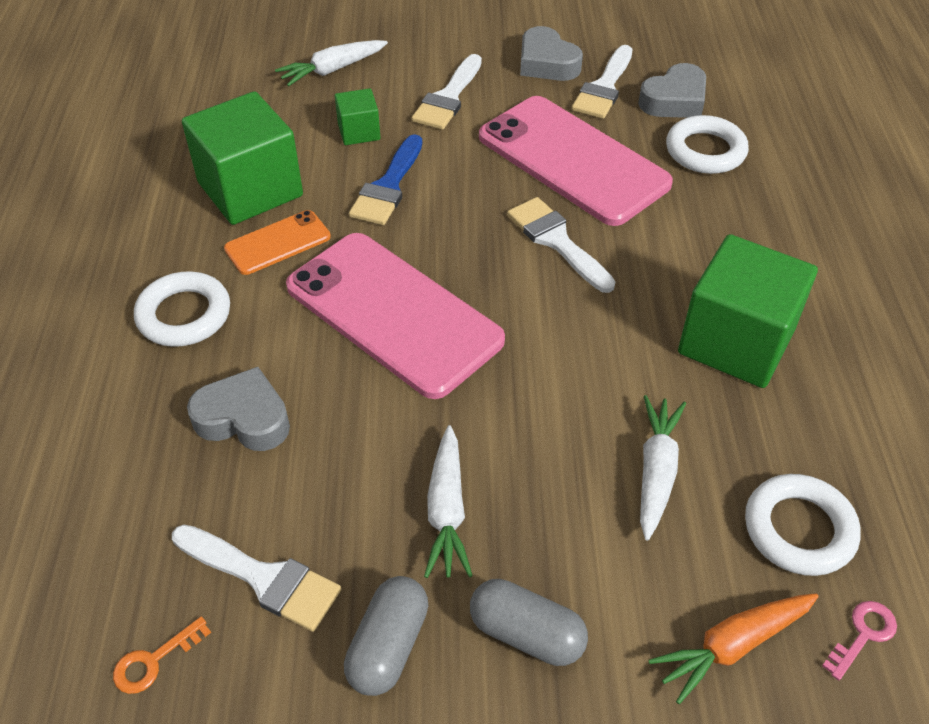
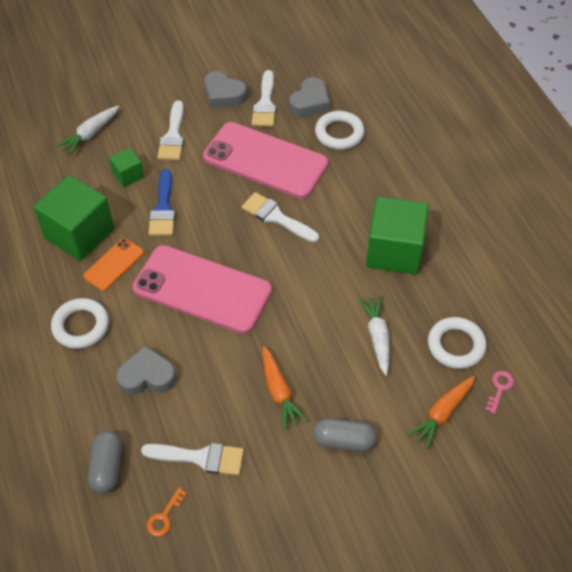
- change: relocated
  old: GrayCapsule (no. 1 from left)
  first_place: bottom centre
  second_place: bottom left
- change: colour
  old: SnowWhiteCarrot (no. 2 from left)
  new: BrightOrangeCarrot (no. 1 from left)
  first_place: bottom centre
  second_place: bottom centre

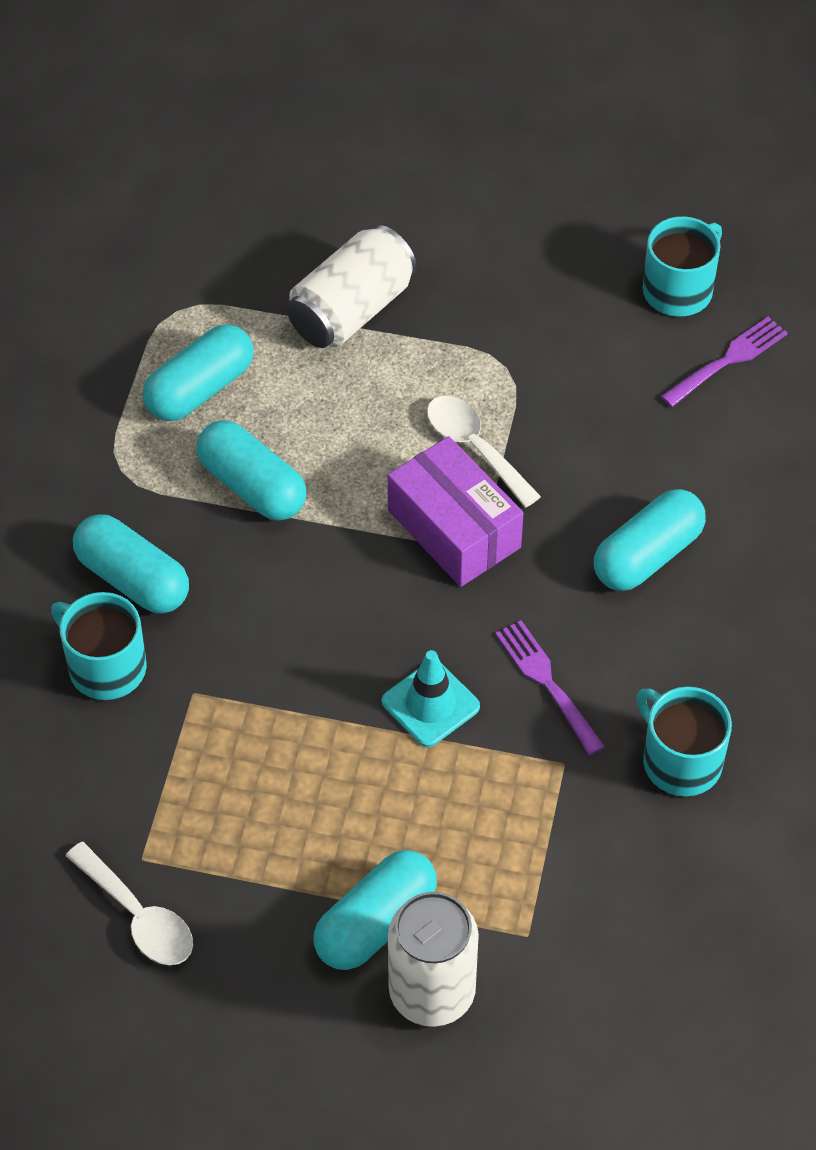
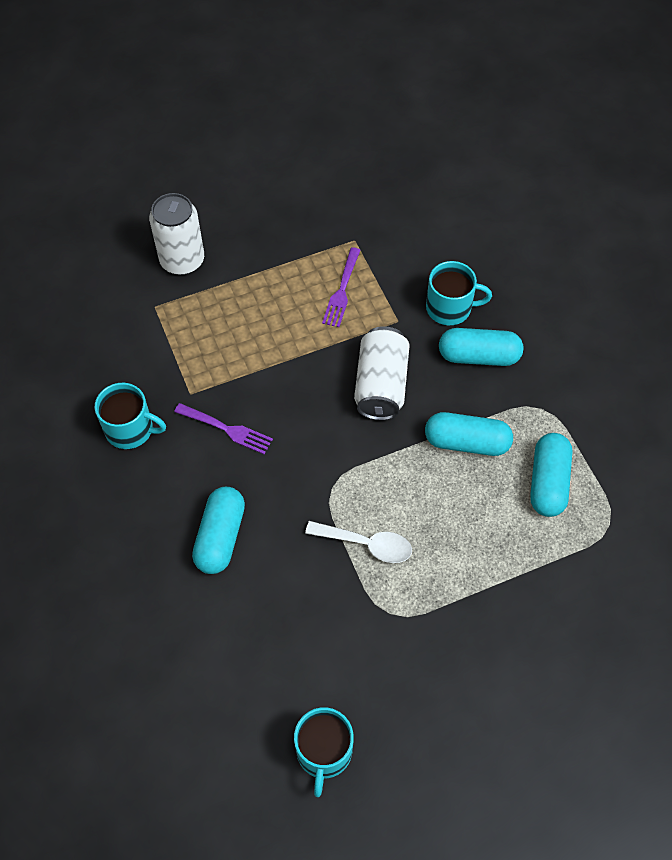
- change: relocated
  old: RoyalPurpleFork (no. 2 from left)
  first_place: top right
  second_place: centre
- change: relocated
  old: SnowWhiteTin (no. 1 from left in the first image)
  new: SnowWhiteTin (no. 2 from left)
  first_place: top centre
  second_place: centre
- change: missing
  old: SnowWhiteSpoon (no. 1 from left)
  first_place: bottom left
- change: missing
  old: TurquoiseCapsule (no. 4 from left)
  first_place: bottom centre
- change: missing
  old: TurquoiseRoadCone
  first_place: centre
- change: missing
  old: RoyalPurplePackage
  first_place: centre

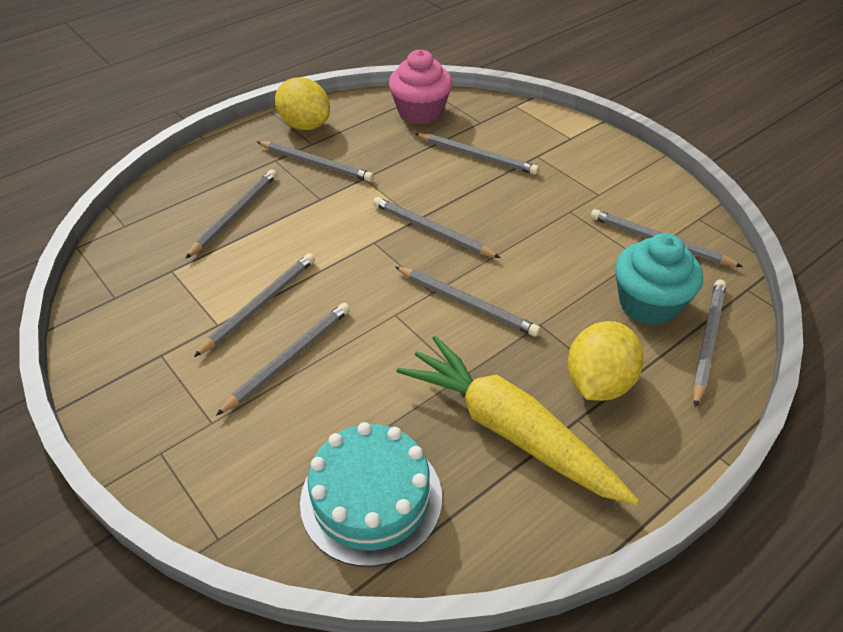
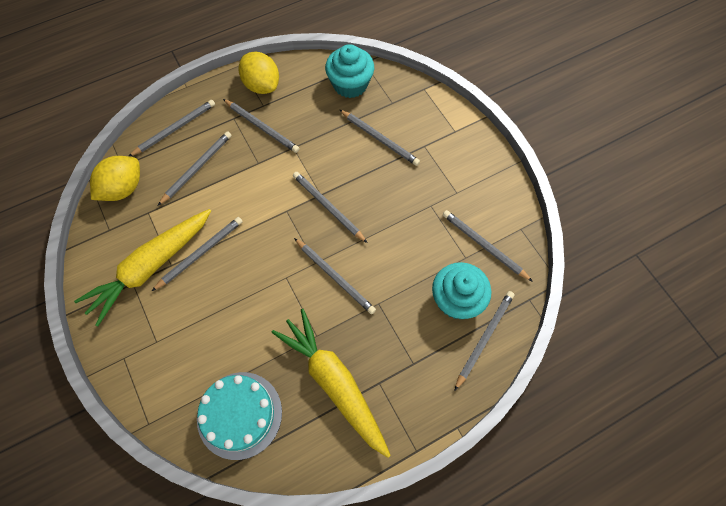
- change: appeared
  new: YellowCarrot (no. 1 from left)
  second_place: middle left
- change: relocated
  old: YellowToyLemon (no. 2 from left in the first image)
  new: YellowToyLemon (no. 1 from left)
  first_place: middle right
  second_place: middle left
- change: relocated
  old: GrayWoodenPencil (no. 3 from left in the first image)
  new: GrayWoodenPencil (no. 1 from left)
  first_place: centre
  second_place: top left
- change: colour
  old: PinkFairyCake
  new: TurquoiseFairyCake (no. 1 from left)
  first_place: top centre
  second_place: top centre

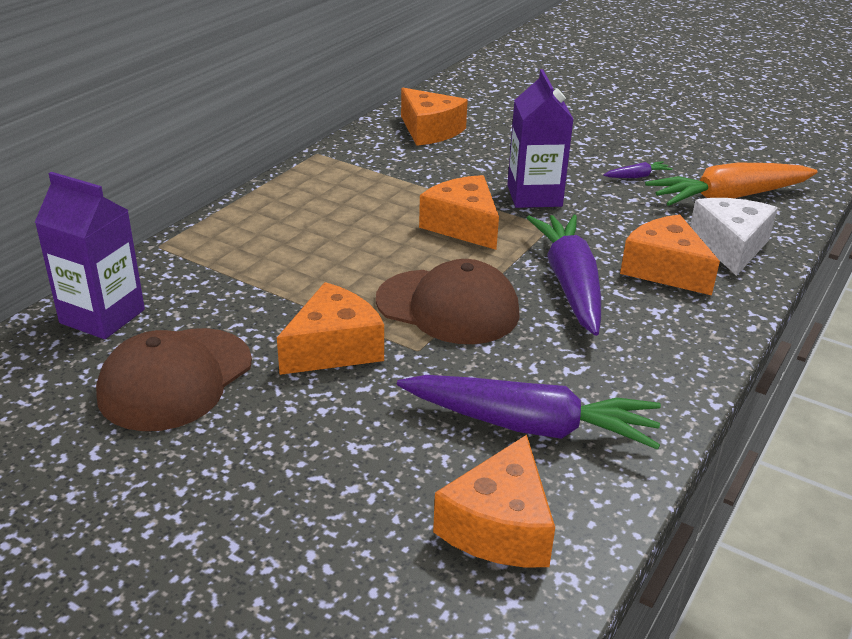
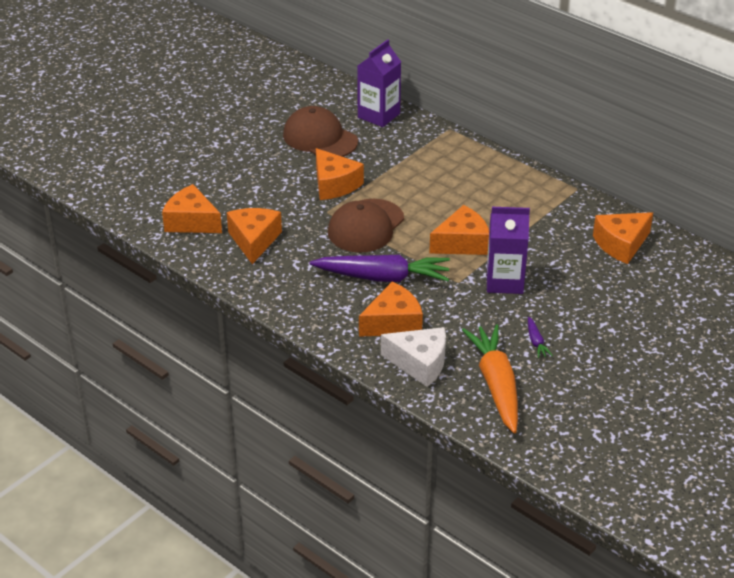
- change: exchanged
  old: RoyalPurpleCarrot (no. 1 from left)
  new: BrightOrangeCheeseWedge (no. 2 from left)
  first_place: centre
  second_place: centre

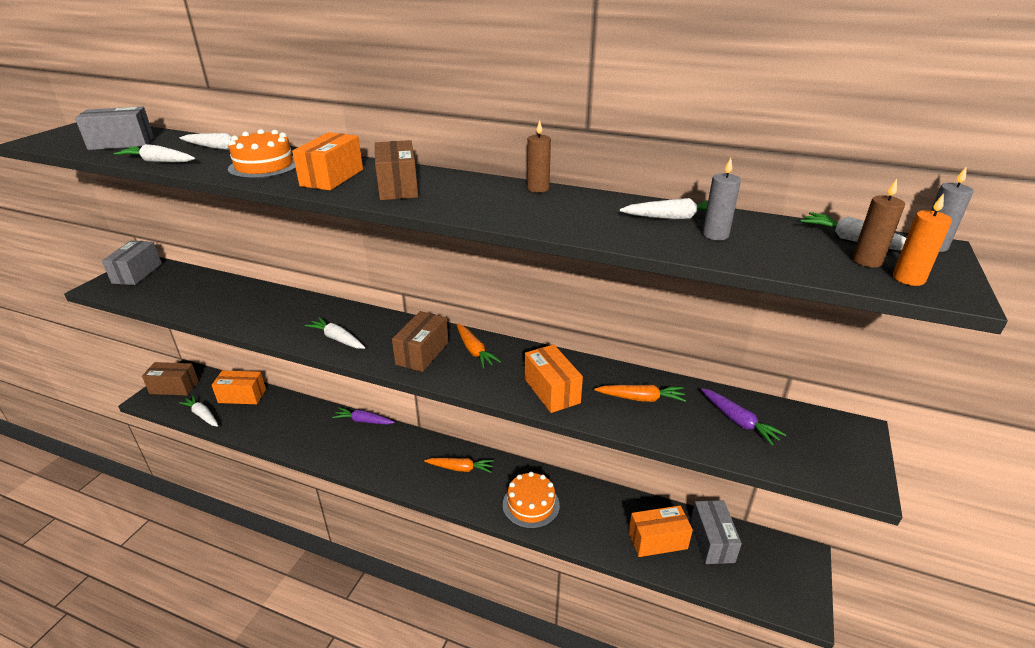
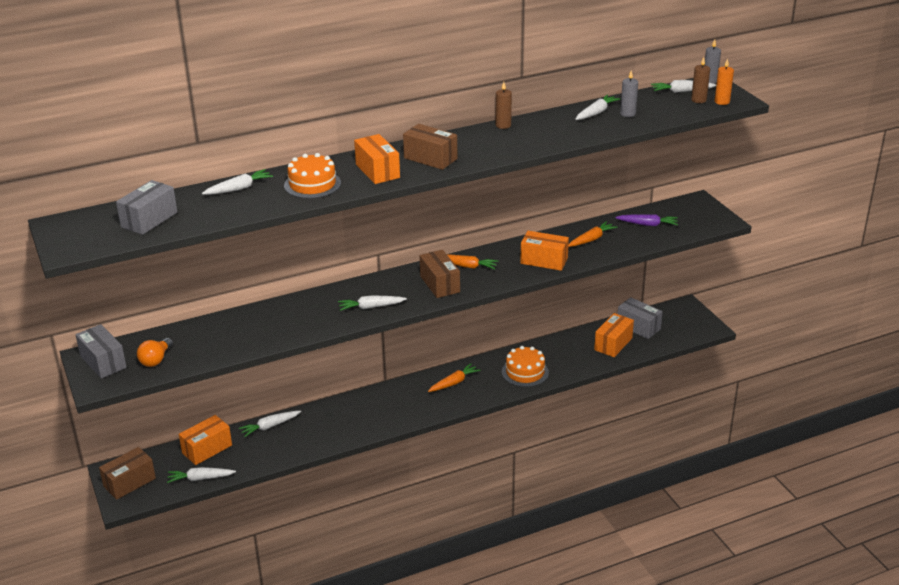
- change: appeared
  new: BrightOrangeLightbulb
  second_place: middle left
- change: relocated
  old: SnowWhiteCarrot (no. 1 from left in the first image)
  new: SnowWhiteCarrot (no. 3 from left)
  first_place: top left
  second_place: bottom left
- change: missing
  old: RoyalPurpleCarrot (no. 1 from left)
  first_place: centre

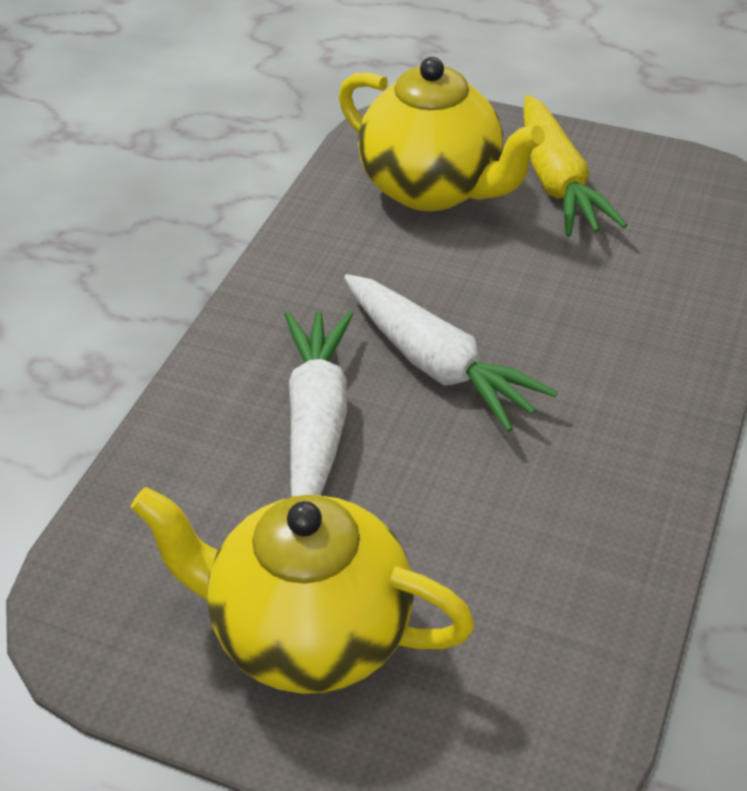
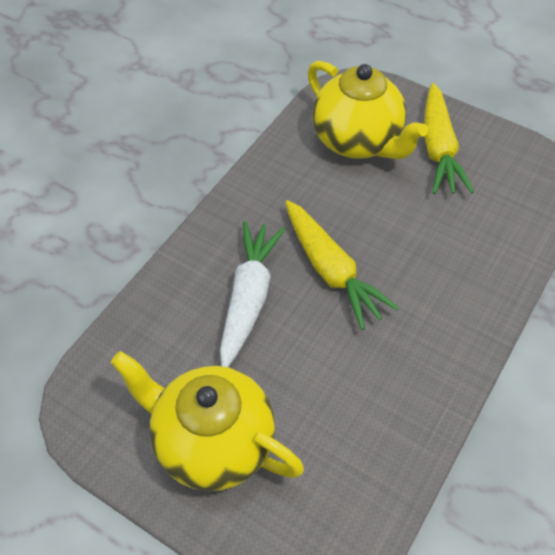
- change: colour
  old: SnowWhiteCarrot (no. 2 from left)
  new: YellowCarrot (no. 1 from left)
  first_place: centre
  second_place: centre

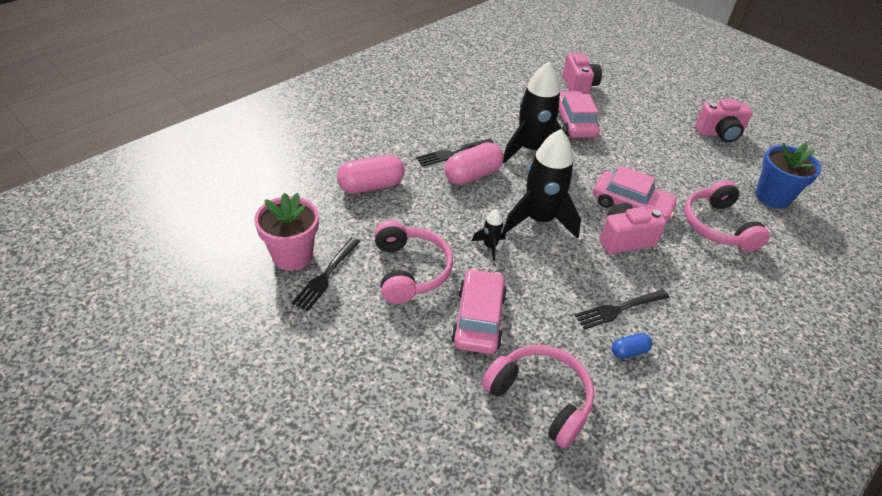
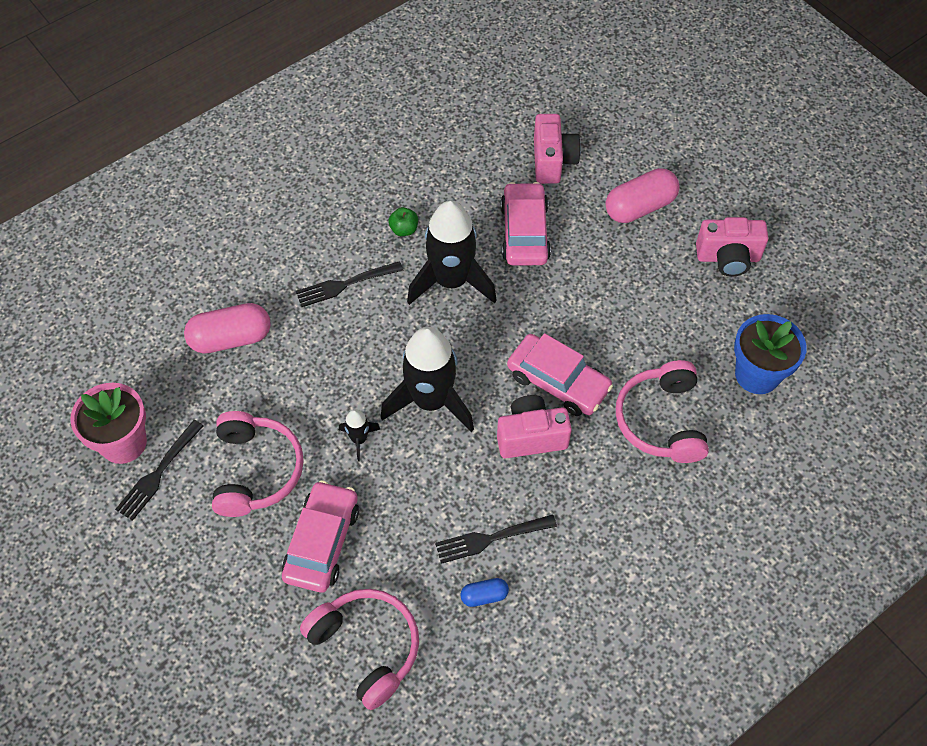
- change: appeared
  new: LeafGreenApple
  second_place: top centre
- change: relocated
  old: PinkCapsule (no. 2 from left)
  first_place: top centre
  second_place: top right

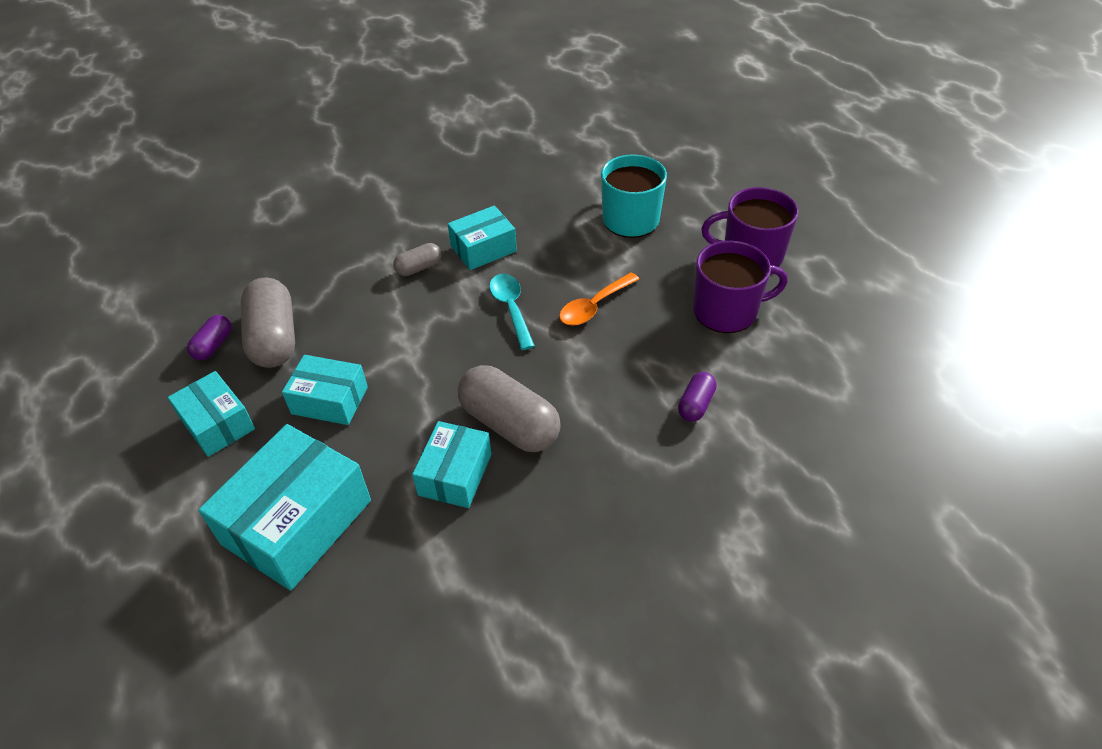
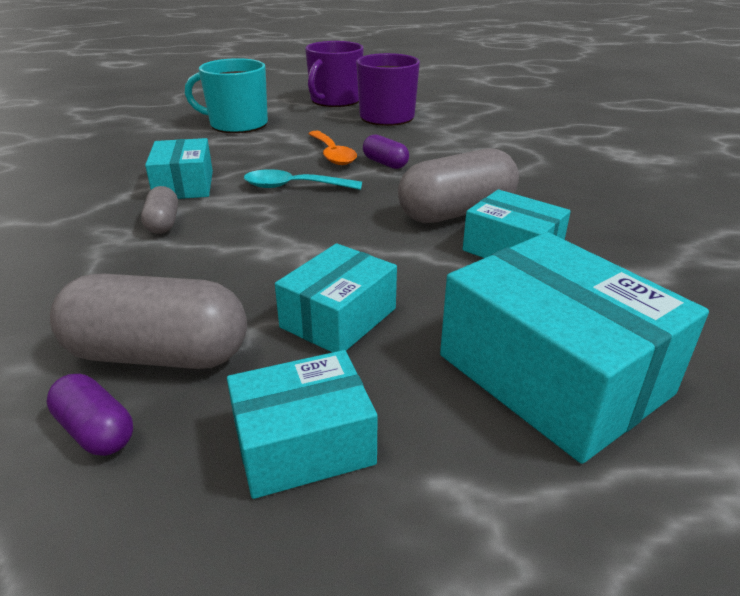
- change: relocated
  old: RoyalPurpleCapsule (no. 2 from left)
  first_place: centre
  second_place: top centre

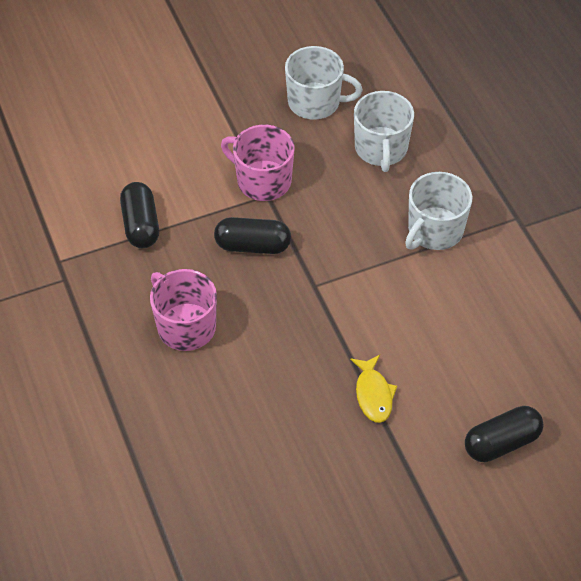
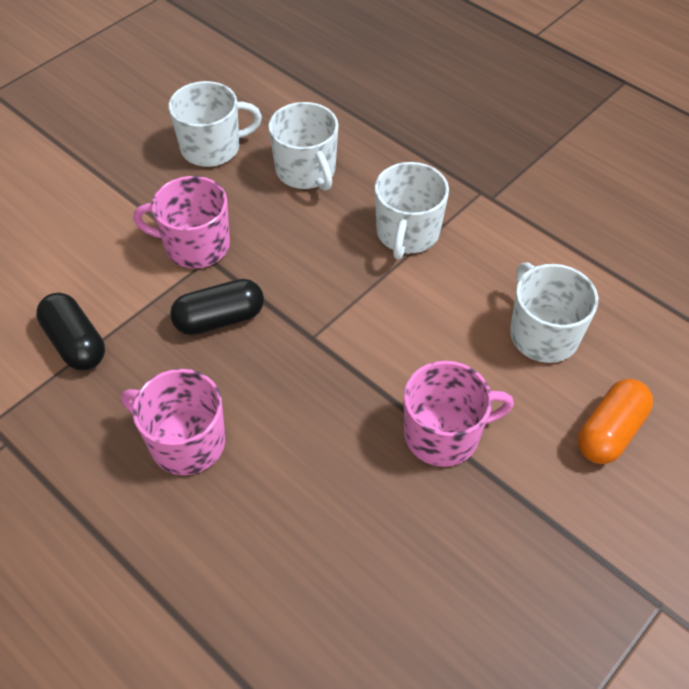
- change: exchanged
  old: YellowFish
  new: PinkMug (no. 3 from left)
  first_place: bottom centre
  second_place: centre
- change: appeared
  new: SnowWhiteMug (no. 4 from left)
  second_place: middle right
- change: colour
  old: BlackCapsule (no. 3 from left)
  new: BrightOrangeCapsule
  first_place: bottom right
  second_place: middle right

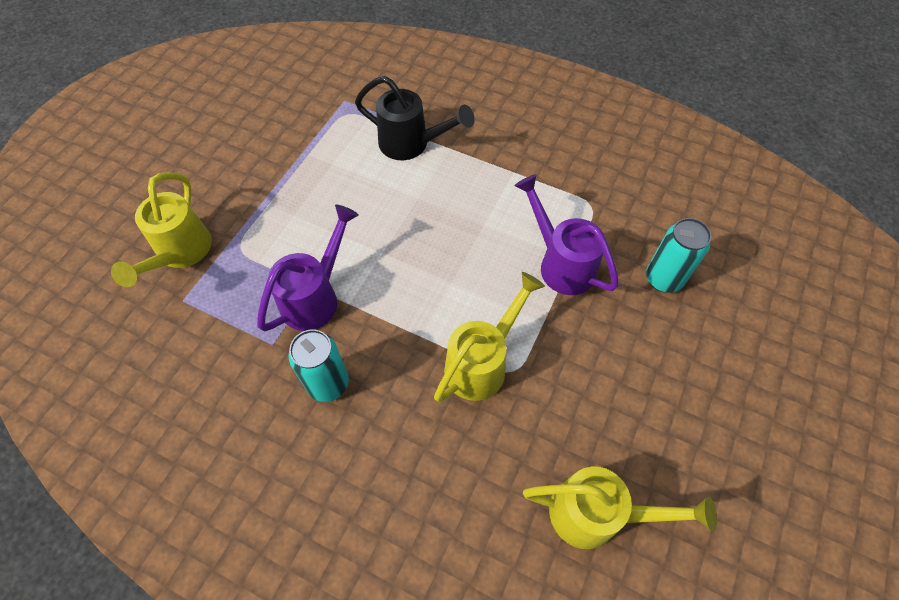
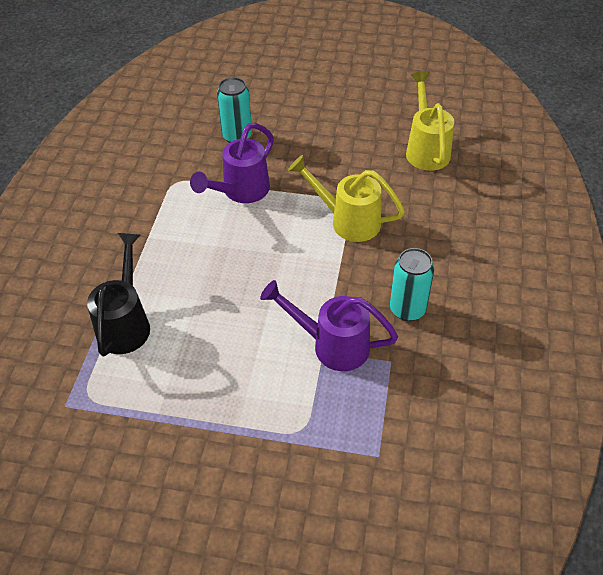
- change: missing
  old: YellowSprinklingCan (no. 1 from left)
  first_place: middle left

